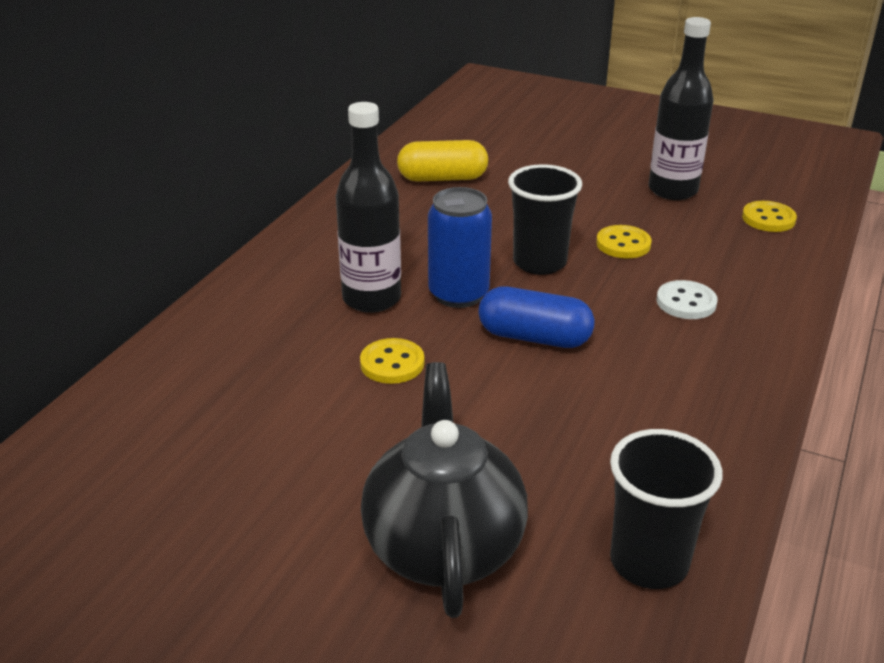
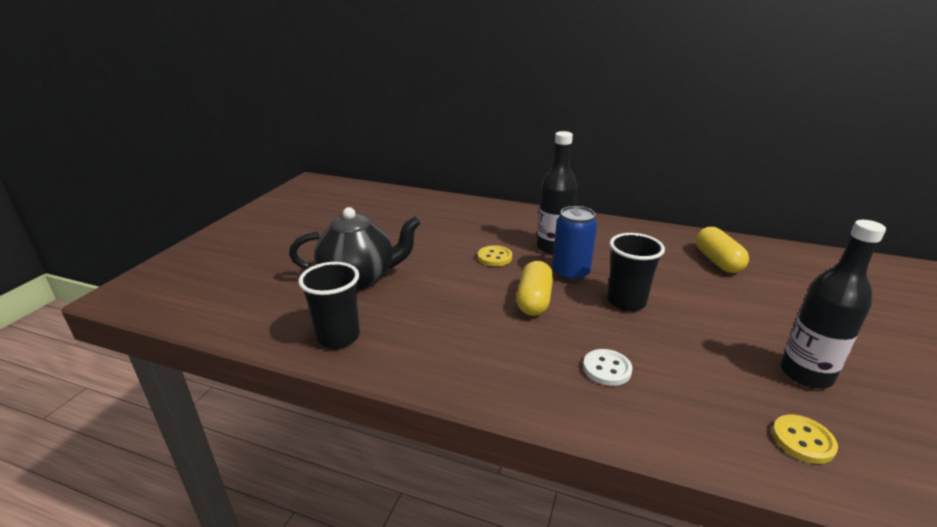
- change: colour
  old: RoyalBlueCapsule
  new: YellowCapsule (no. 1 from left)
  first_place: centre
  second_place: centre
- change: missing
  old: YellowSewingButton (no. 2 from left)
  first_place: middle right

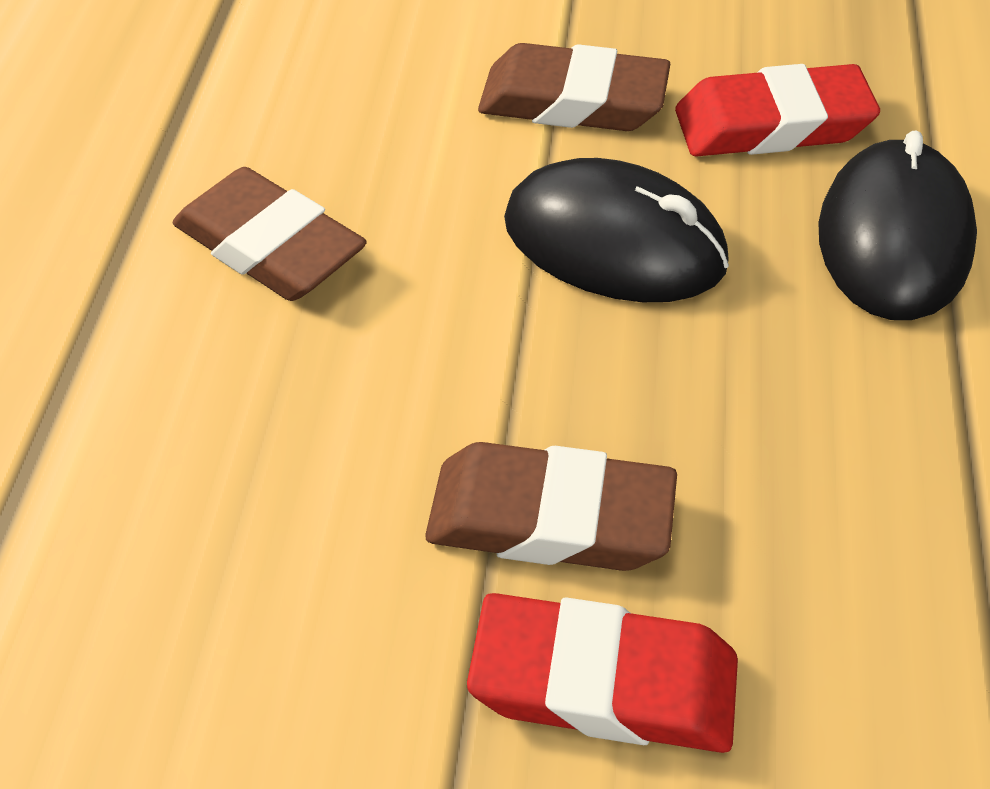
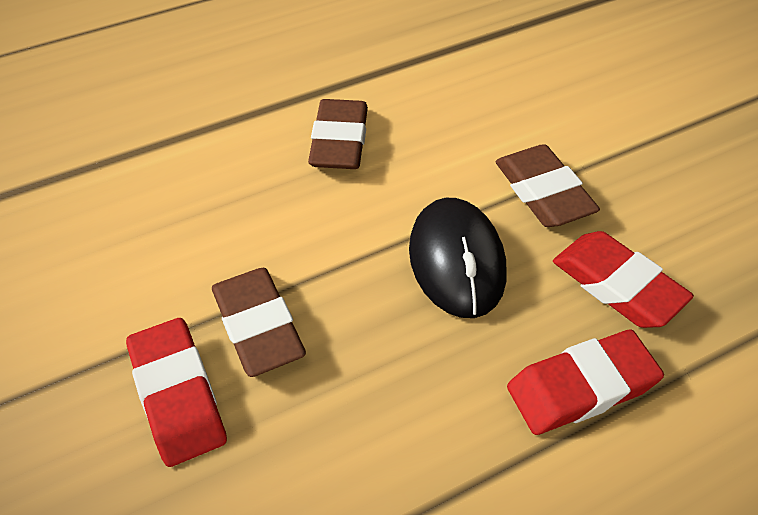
- change: exchanged
  old: BlackComputerMouse (no. 2 from left)
  new: RedGumEraser (no. 2 from left)
  first_place: top right
  second_place: bottom right

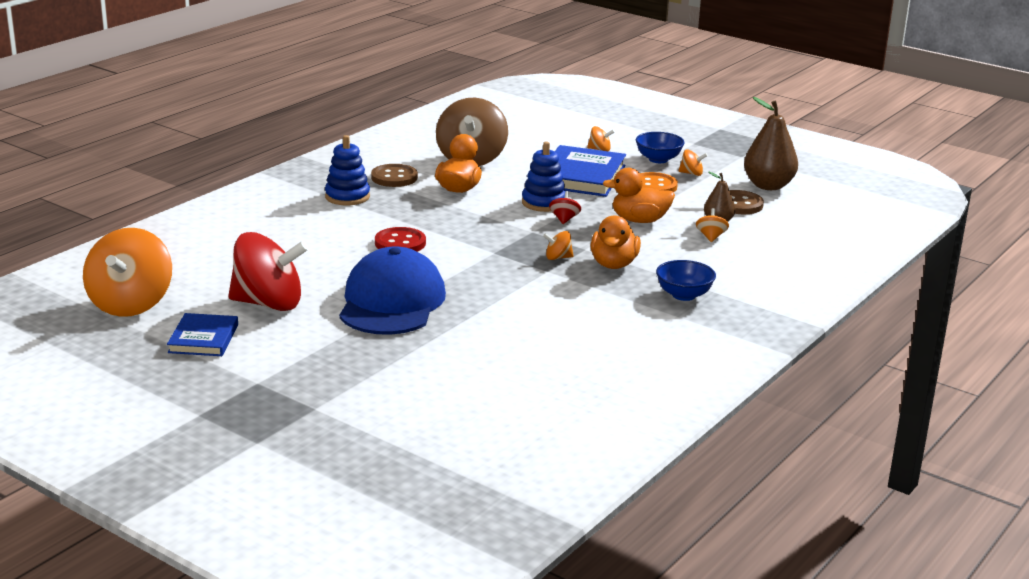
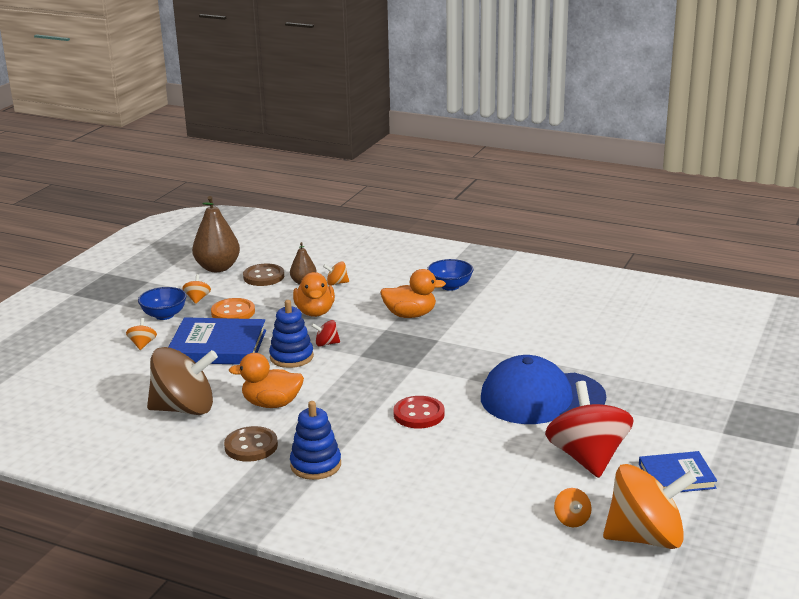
- change: relocated
  old: BrightOrangeWhirligig (no. 2 from left in the first image)
  new: BrightOrangeWhirligig (no. 4 from left)
  first_place: centre
  second_place: bottom right

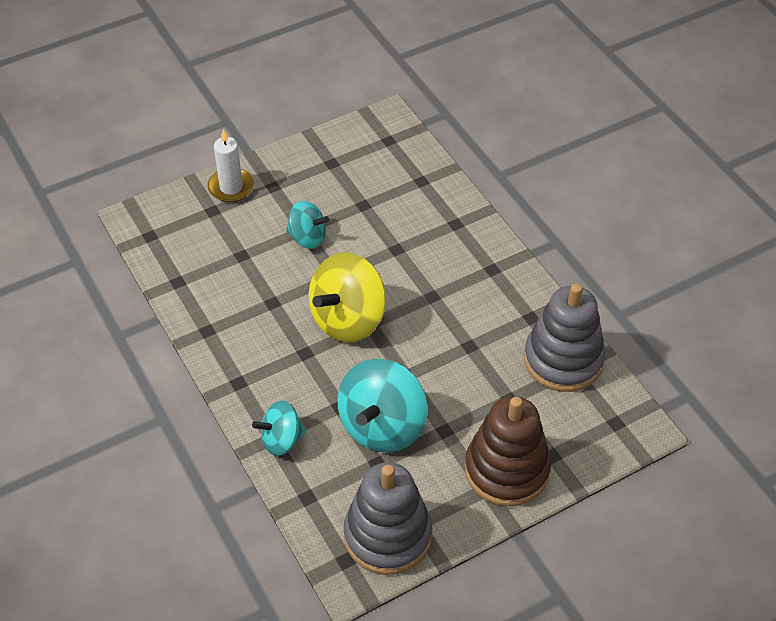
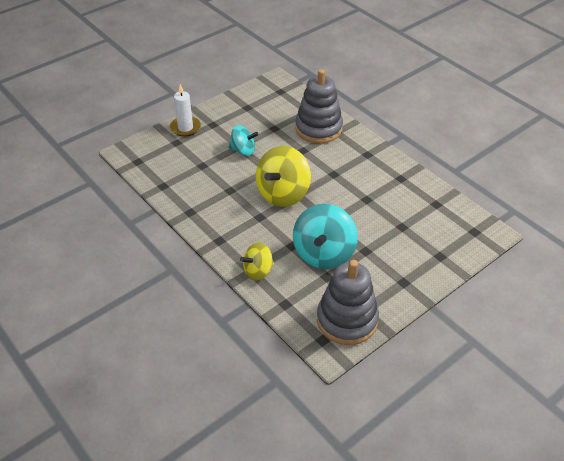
- change: colour
  old: TurquoiseWhirligig (no. 1 from left)
  new: YellowWhirligig (no. 1 from left)
  first_place: bottom centre
  second_place: centre
- change: relocated
  old: GrayRingStacker (no. 2 from left in the first image)
  new: GrayRingStacker (no. 1 from left)
  first_place: middle right
  second_place: top centre
- change: missing
  old: BrownRingStacker
  first_place: bottom centre

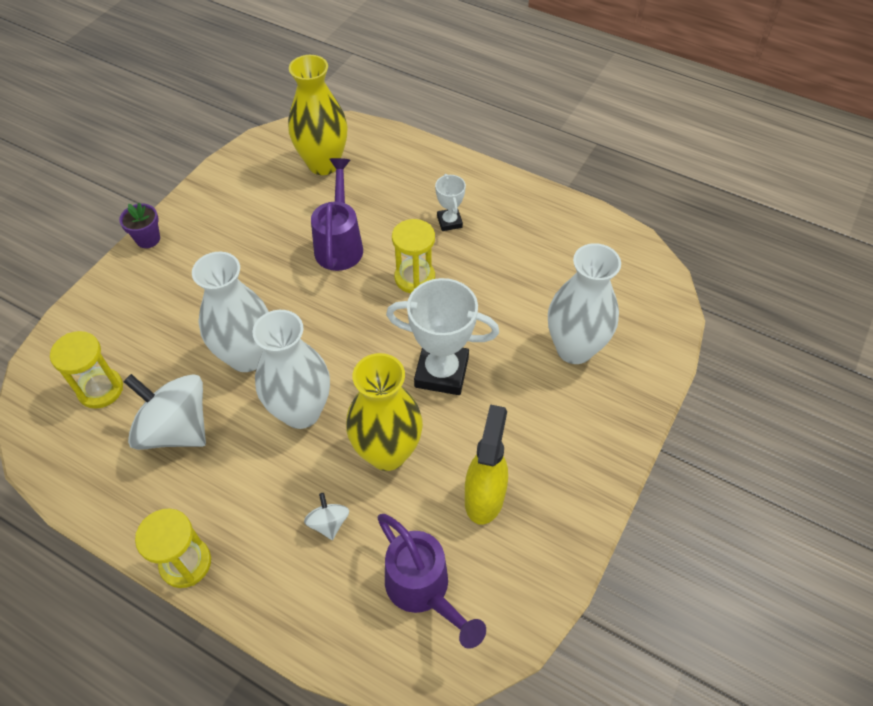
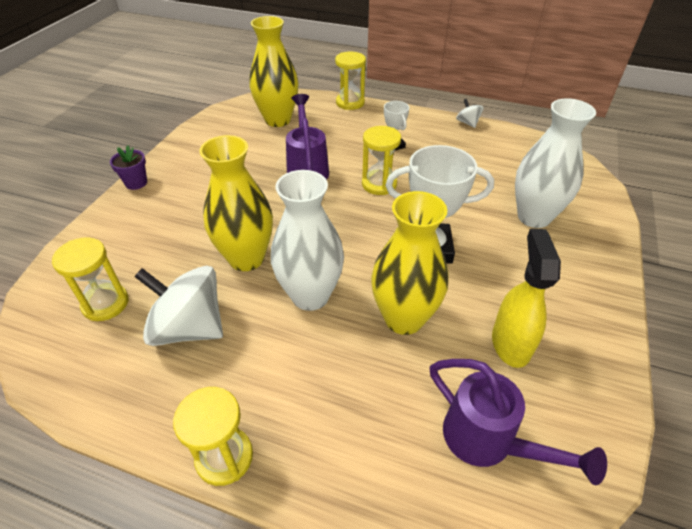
- change: colour
  old: SnowWhiteVase (no. 1 from left)
  new: YellowVase (no. 1 from left)
  first_place: middle left
  second_place: centre
- change: appeared
  new: YellowHourglass (no. 3 from left)
  second_place: top centre
- change: relocated
  old: SnowWhiteWhirligig (no. 2 from left)
  first_place: bottom centre
  second_place: top right

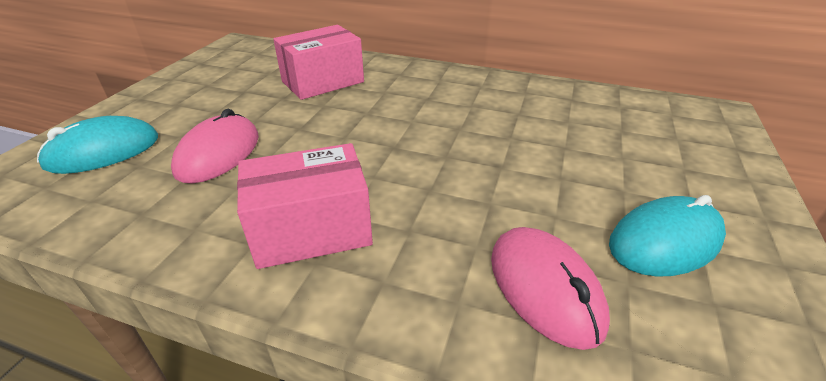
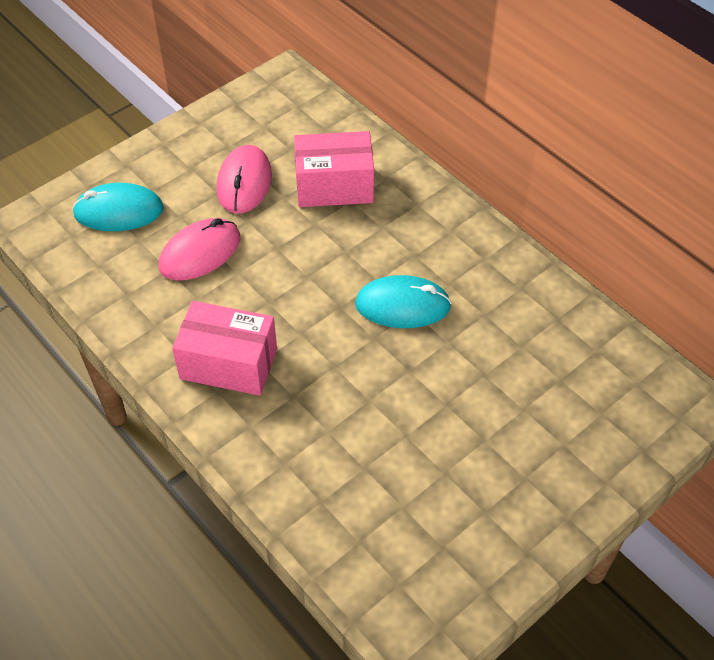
- change: relocated
  old: PinkComputerMouse (no. 2 from left)
  first_place: bottom centre
  second_place: top centre
- change: relocated
  old: TurquoiseComputerMouse (no. 2 from left)
  first_place: middle right
  second_place: centre

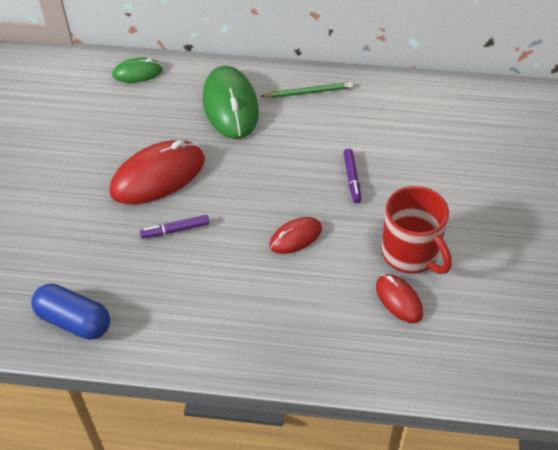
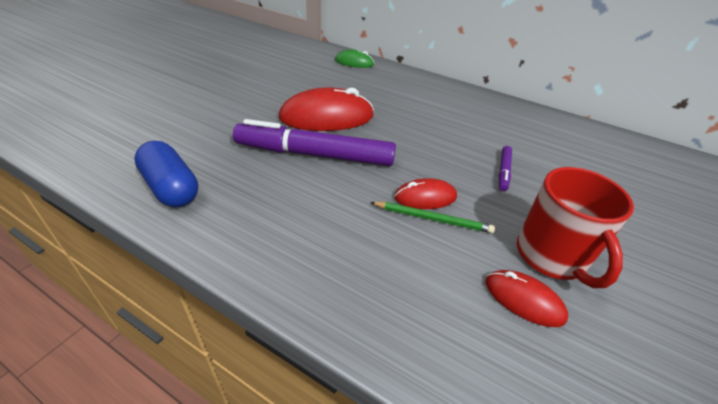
- change: size
  old: RoyalPurpleMarkerPen (no. 1 from left)
  first_place: middle left
  second_place: centre
  factor: 2.32
- change: relocated
  old: LeafGreenWoodenPencil
  first_place: top centre
  second_place: centre
- change: spun
  old: RedComputerMouse (no. 3 from left)
  first_place: middle right
  second_place: bottom right
  degrees: -45
- change: missing
  old: LeafGreenComputerMouse (no. 2 from left)
  first_place: top centre

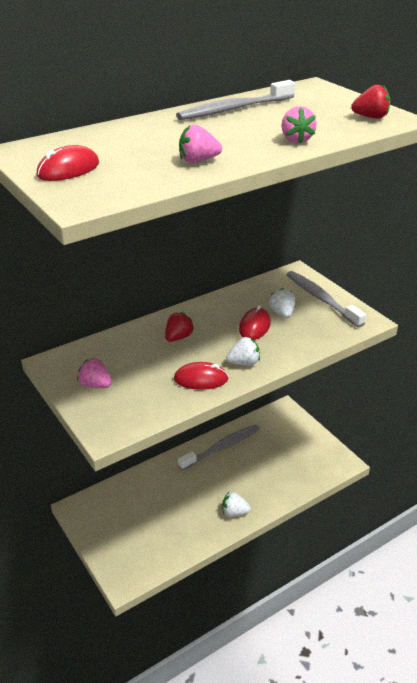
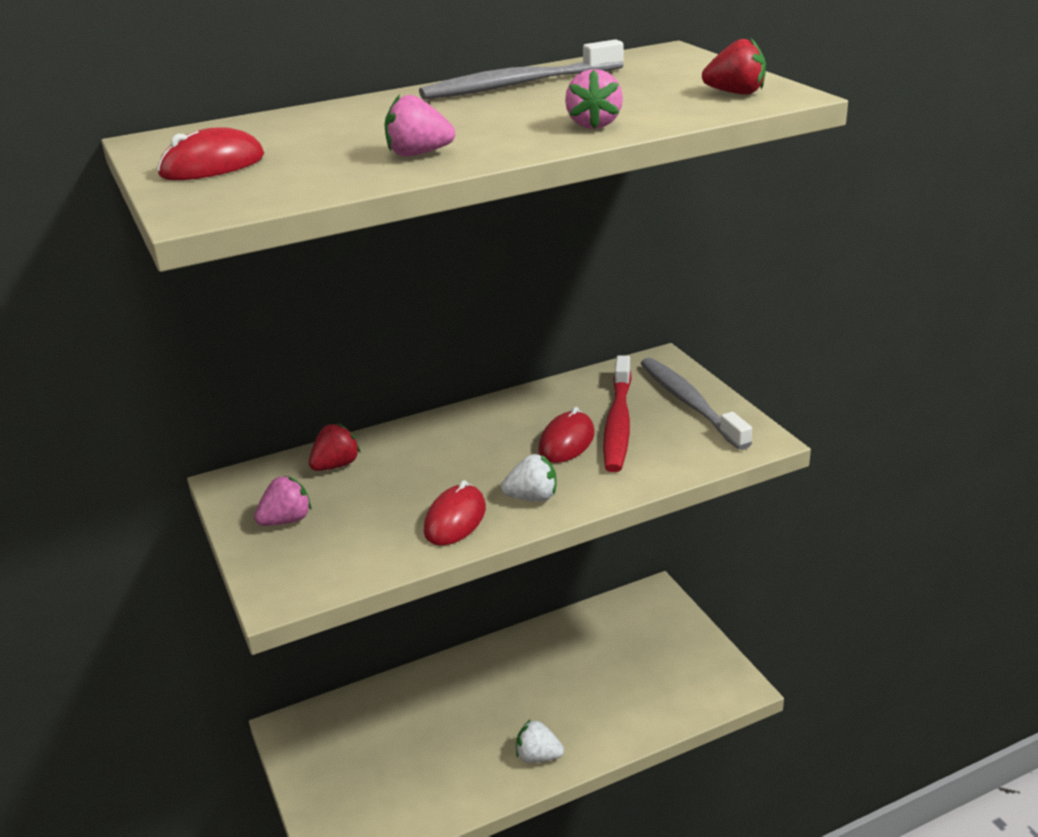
- change: spun
  old: PinkToyStrawberry (no. 1 from left)
  first_place: middle left
  second_place: middle left
  degrees: 105
- change: relocated
  old: RedToyStrawberry (no. 1 from left)
  first_place: centre
  second_place: middle left
- change: spun
  old: RedComputerMouse (no. 2 from left)
  first_place: centre
  second_place: centre
  degrees: -75
- change: exchanged
  old: SnowWhiteToyStrawberry (no. 3 from left)
  new: RedToothbrush
  first_place: middle right
  second_place: centre
- change: missing
  old: GrayToothbrush (no. 1 from left)
  first_place: centre

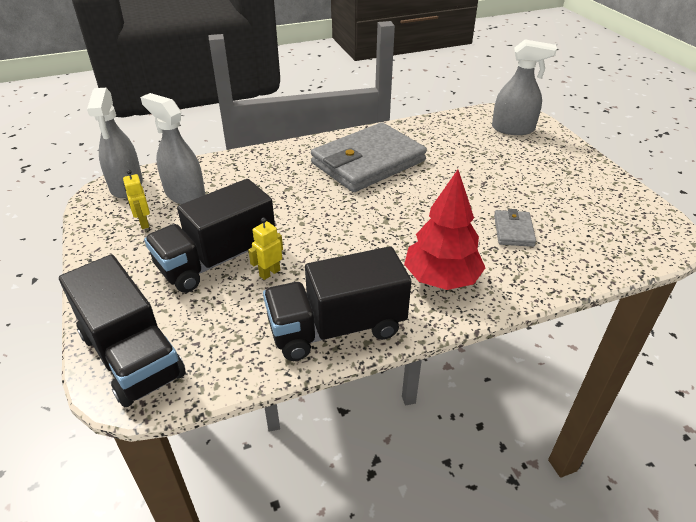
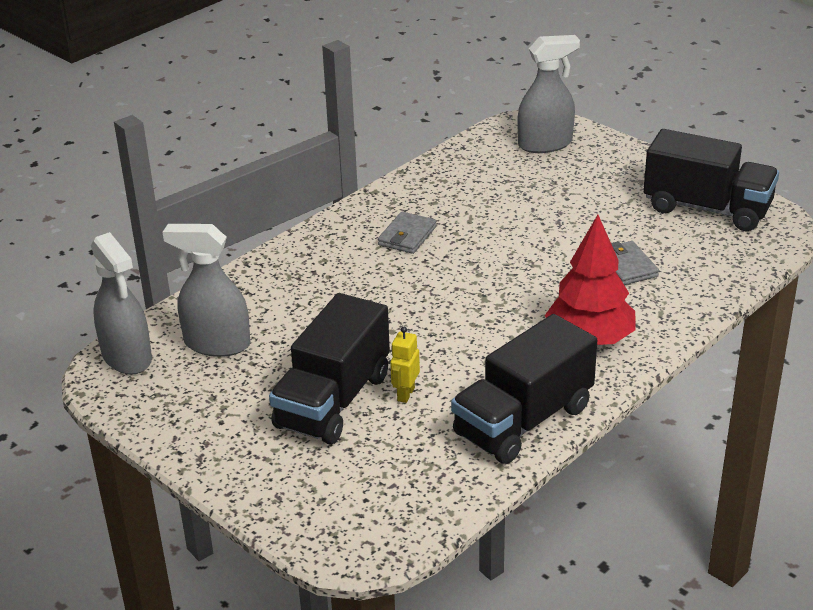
- change: size
  old: GrayCardWallet (no. 1 from left)
  first_place: top centre
  second_place: centre
  factor: 0.43
- change: relocated
  old: BlackToyTruck (no. 1 from left in the first image)
  new: BlackToyTruck (no. 3 from left)
  first_place: middle left
  second_place: top right
- change: missing
  old: YellowRobotFigure (no. 1 from left)
  first_place: middle left

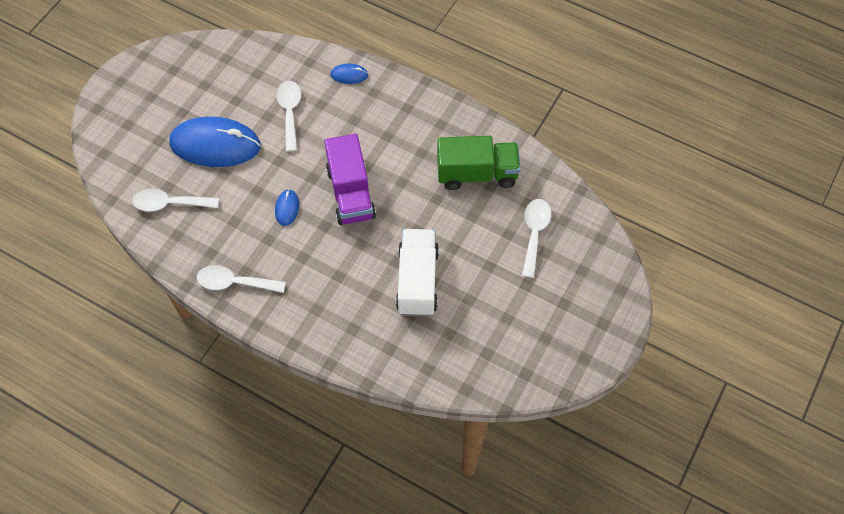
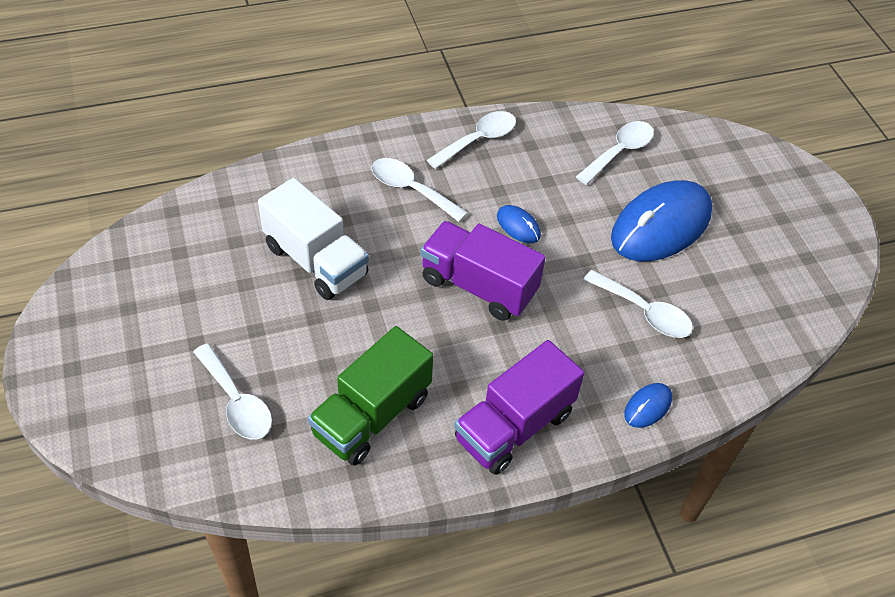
- change: appeared
  new: SnowWhiteSpoon (no. 2 from left)
  second_place: top centre
- change: appeared
  new: RoyalPurpleToyTruck (no. 2 from left)
  second_place: bottom centre

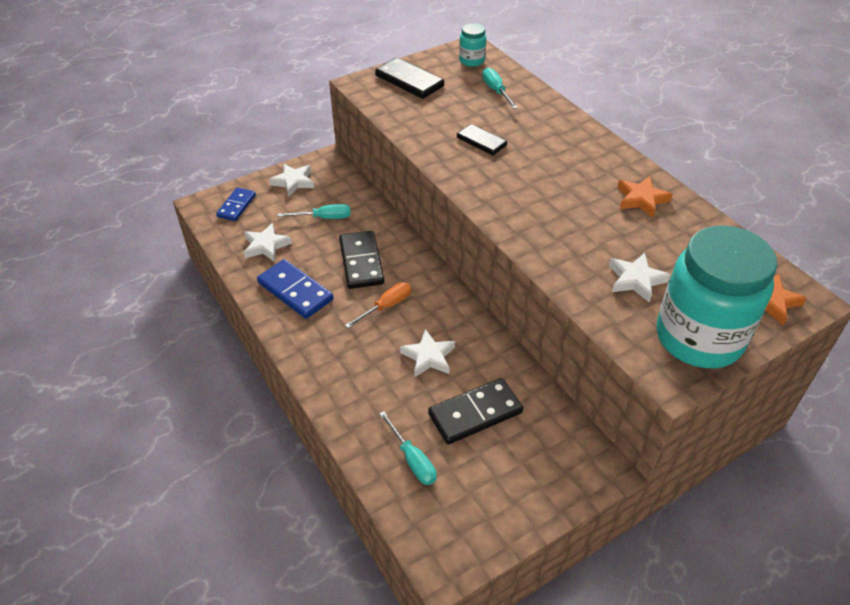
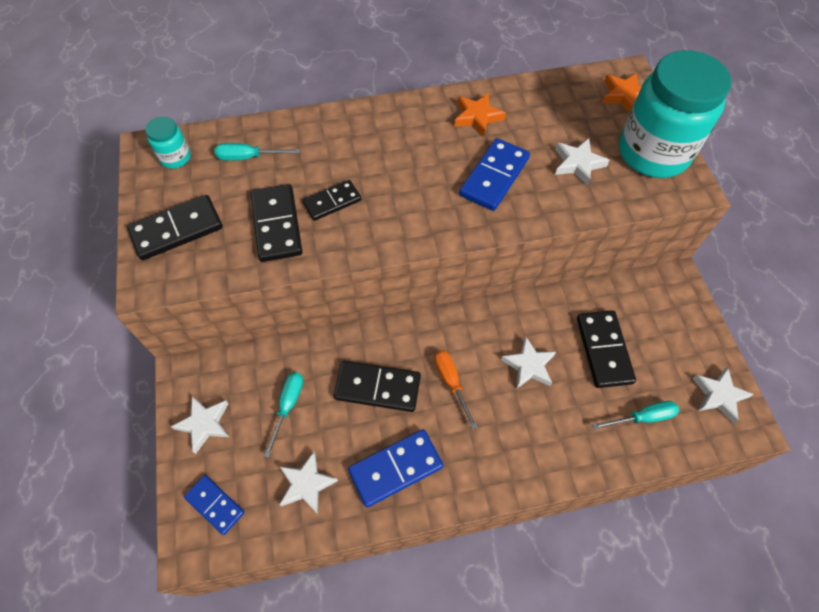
- change: appeared
  new: BlackDomino (no. 2 from left)
  second_place: centre
- change: appeared
  new: RoyalBlueDomino (no. 3 from left)
  second_place: top centre
- change: appeared
  new: SnowWhiteFivePointedStar (no. 5 from left)
  second_place: middle right

